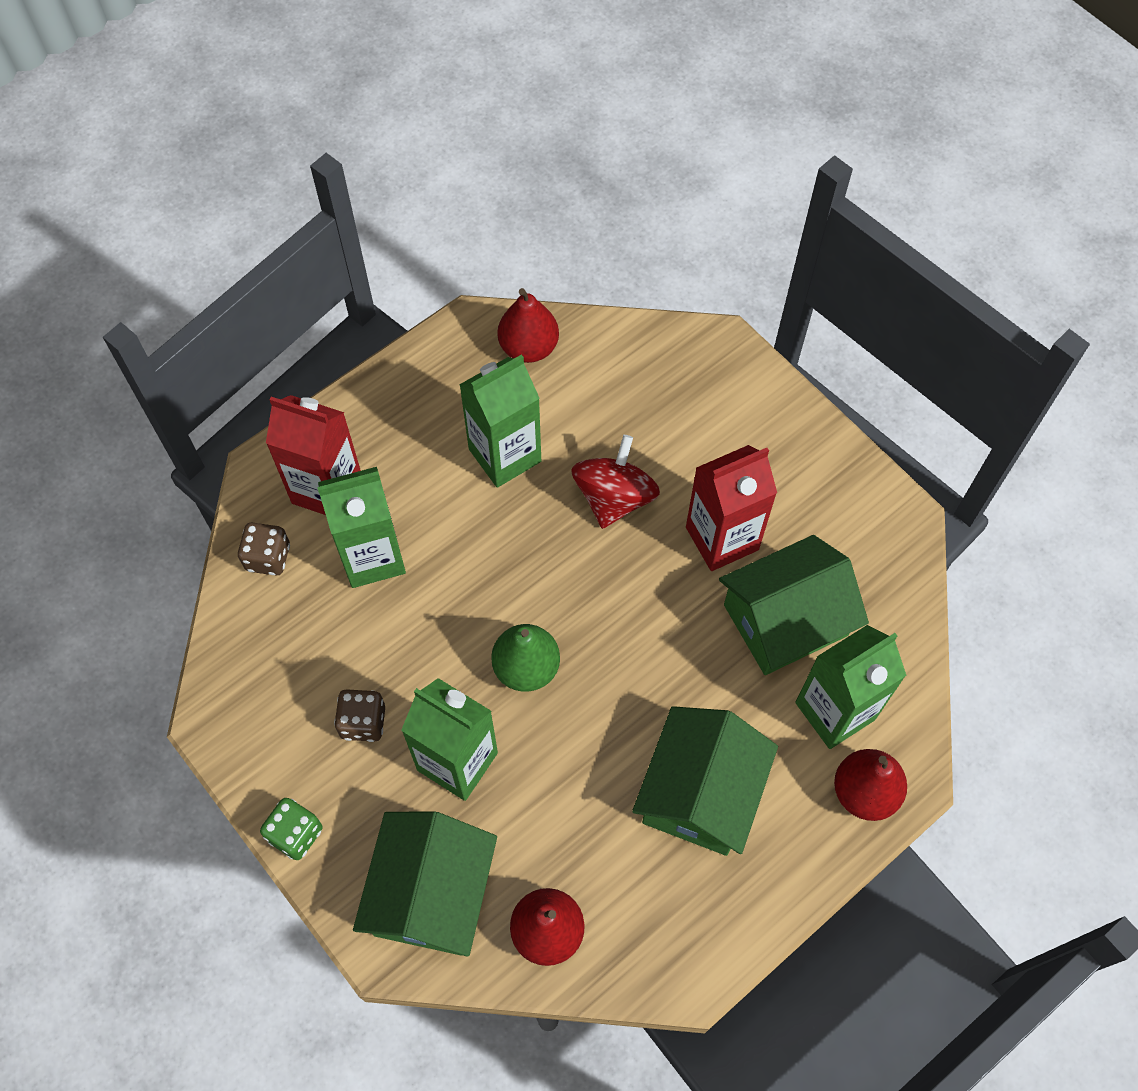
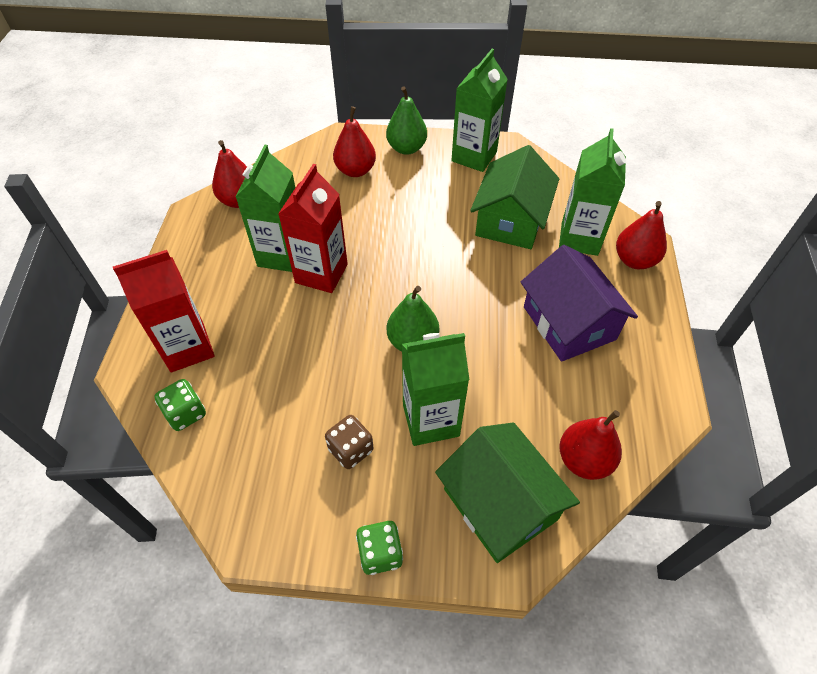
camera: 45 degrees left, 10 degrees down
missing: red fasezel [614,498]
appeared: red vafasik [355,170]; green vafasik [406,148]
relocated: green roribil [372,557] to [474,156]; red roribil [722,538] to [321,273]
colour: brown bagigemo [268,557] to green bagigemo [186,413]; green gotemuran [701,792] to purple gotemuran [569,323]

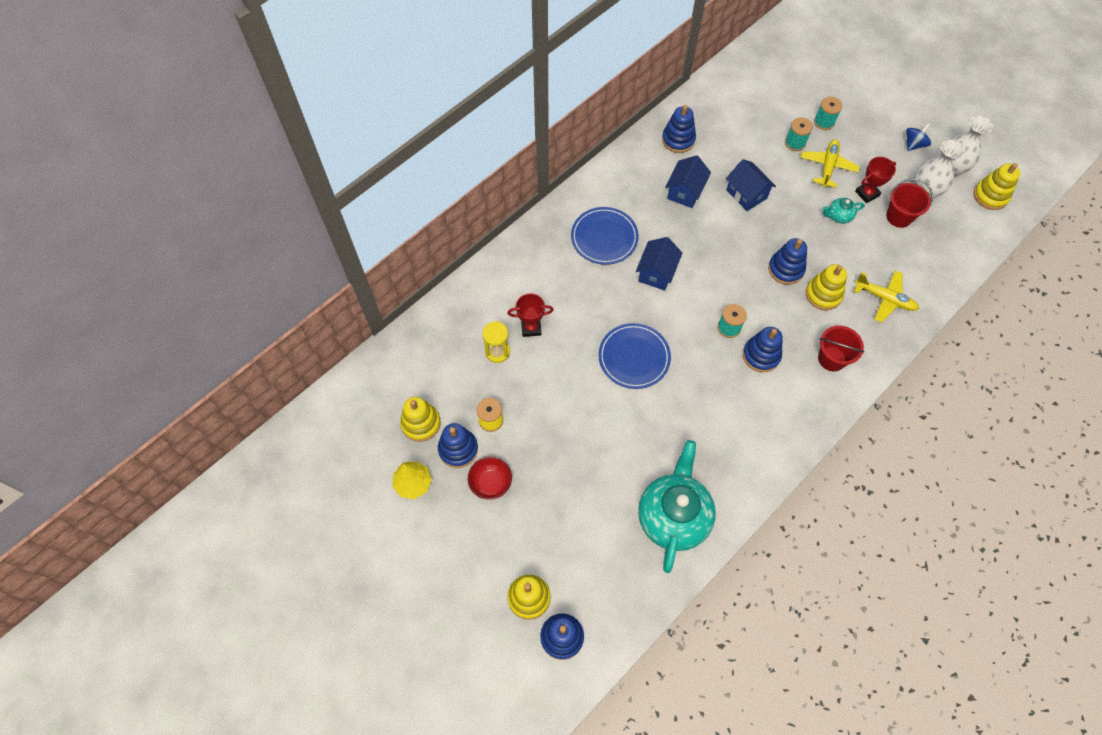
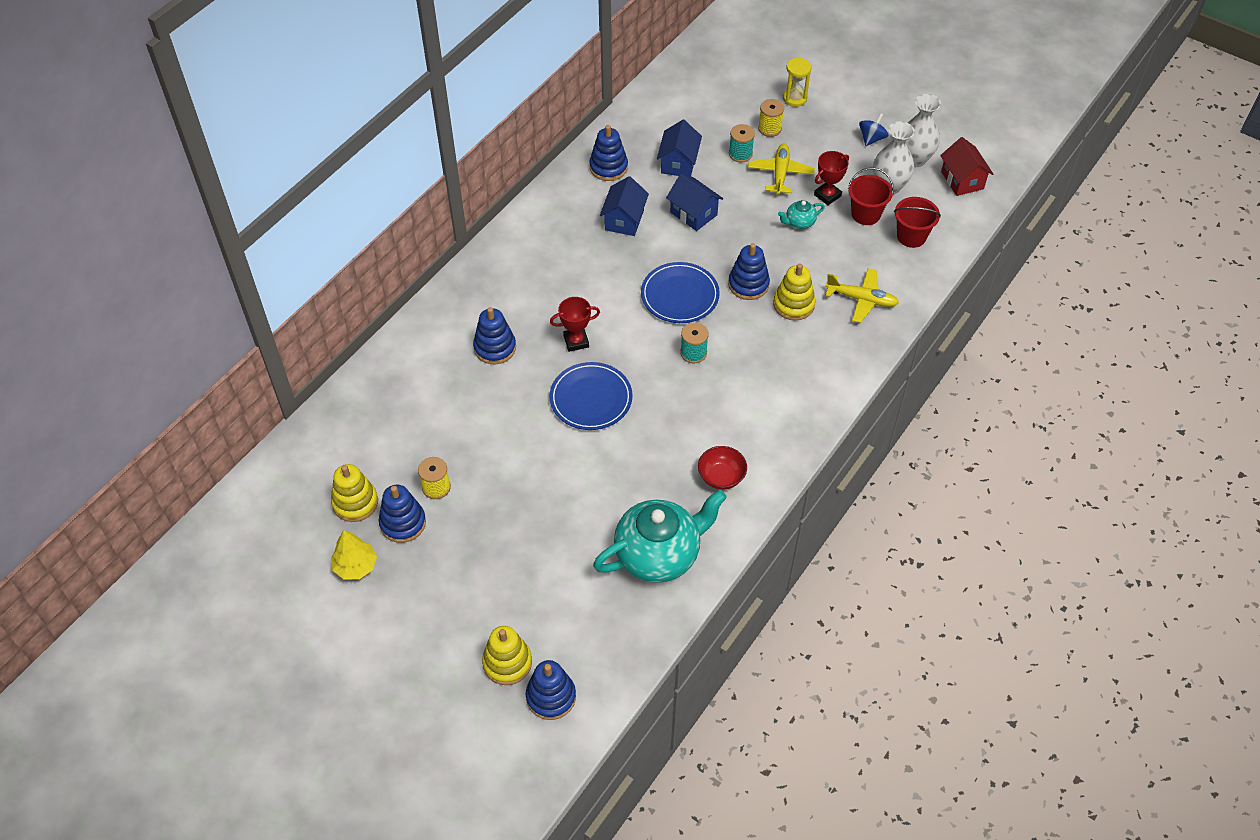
camera: 10 degrees left, 10 degrees down
relocated: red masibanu [491,483] to [721,477]; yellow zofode [497,352] to [794,98]; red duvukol [531,328] to [576,341]; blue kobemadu [604,237] to [680,295]; blue gotemuran [656,272] to [678,163]; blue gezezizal [761,355] to [495,348]; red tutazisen [831,358] to [911,236]
exchanged: yellow gezezizal [990,196] to red gotemuran [962,180]
colour: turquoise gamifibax [824,122] to yellow gamifibax [769,128]
spun: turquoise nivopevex [673,516] = [658,554] 60 degrees clockwise

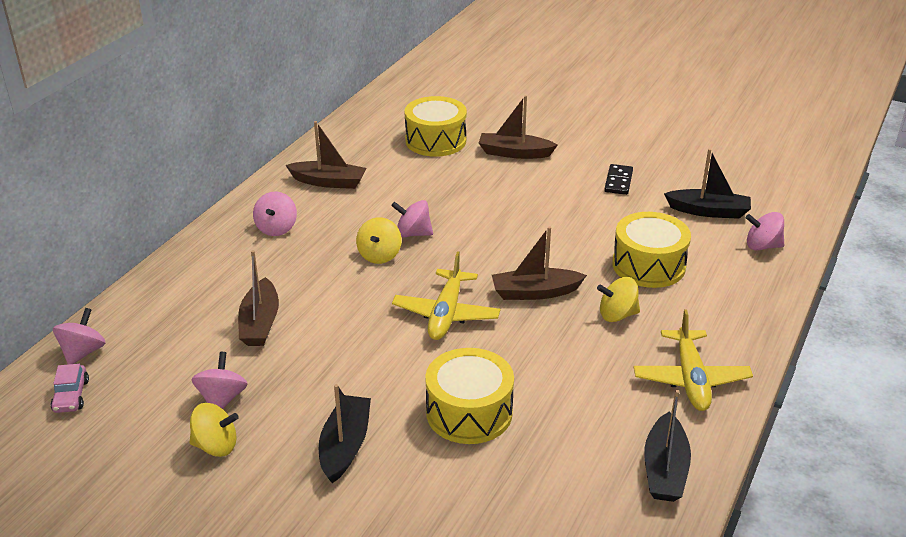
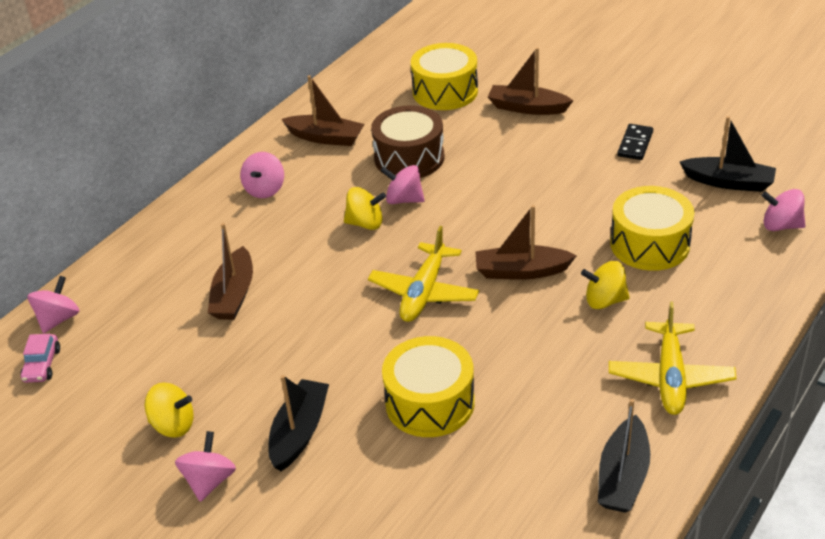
camera: 10 degrees right, 5 degrees up
appeared: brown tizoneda [409,158]
relocated: pink fasezel [222,399] to [209,481]
spun: yellow fasezel [379,255] = [365,223] 105 degrees counterclockwise

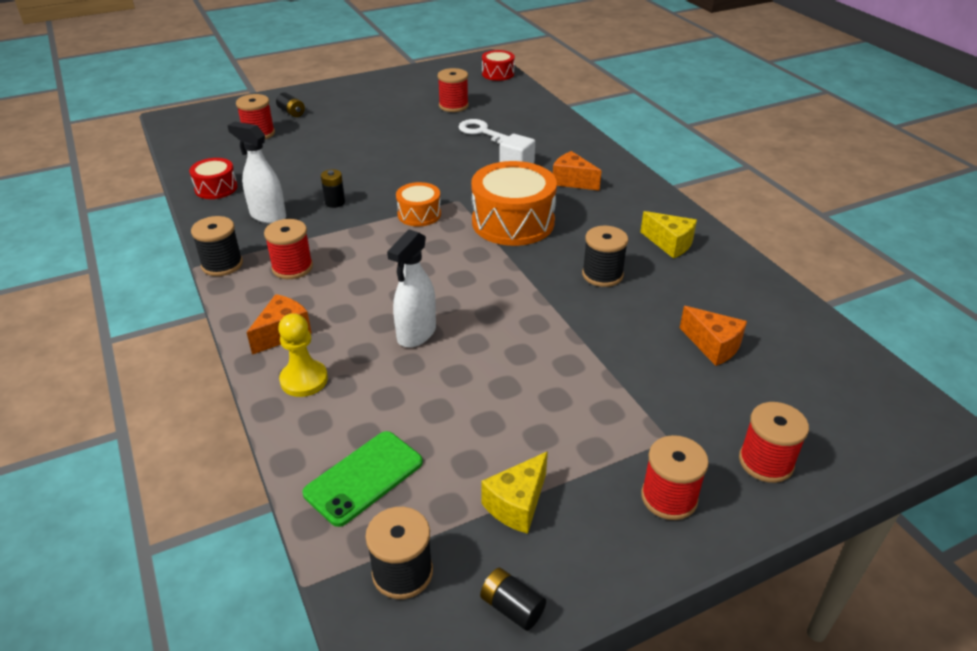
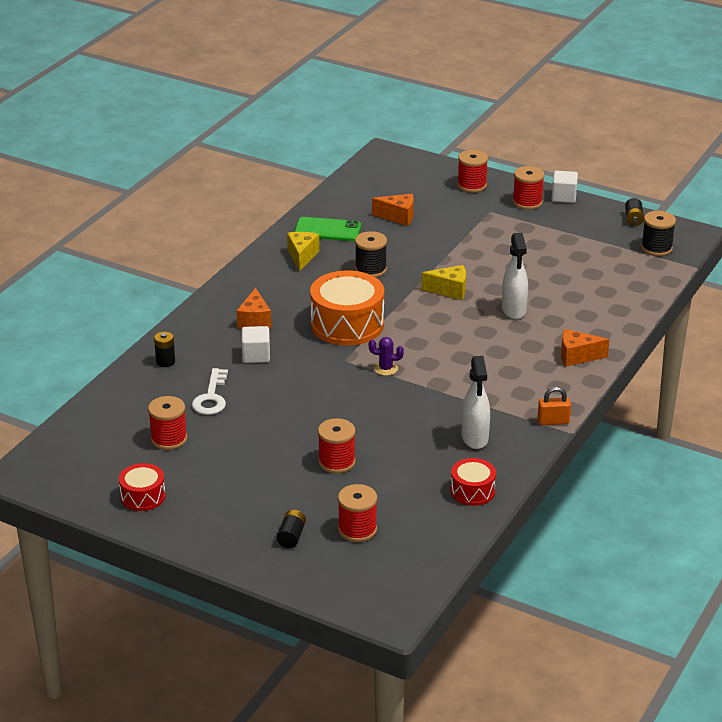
camera: 125 degrees left, 5 degrees down
missing: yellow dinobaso [304,380]
appeared: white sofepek [563,197]
relocated: red gamifibax [292,267] to [336,462]; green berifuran [364,478] to [327,230]; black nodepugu [335,202] to [165,361]; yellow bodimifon [517,504] to [449,290]; red tizoneda [498,74] to [143,496]
exchanged: black gamifibax [222,264] to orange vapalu [553,421]; orange tizoneda [419,214] to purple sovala [385,369]
spun: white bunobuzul [416,334] = [514,310] 90 degrees clockwise; orange bodimifon [713,346] = [398,217] 90 degrees clockwise

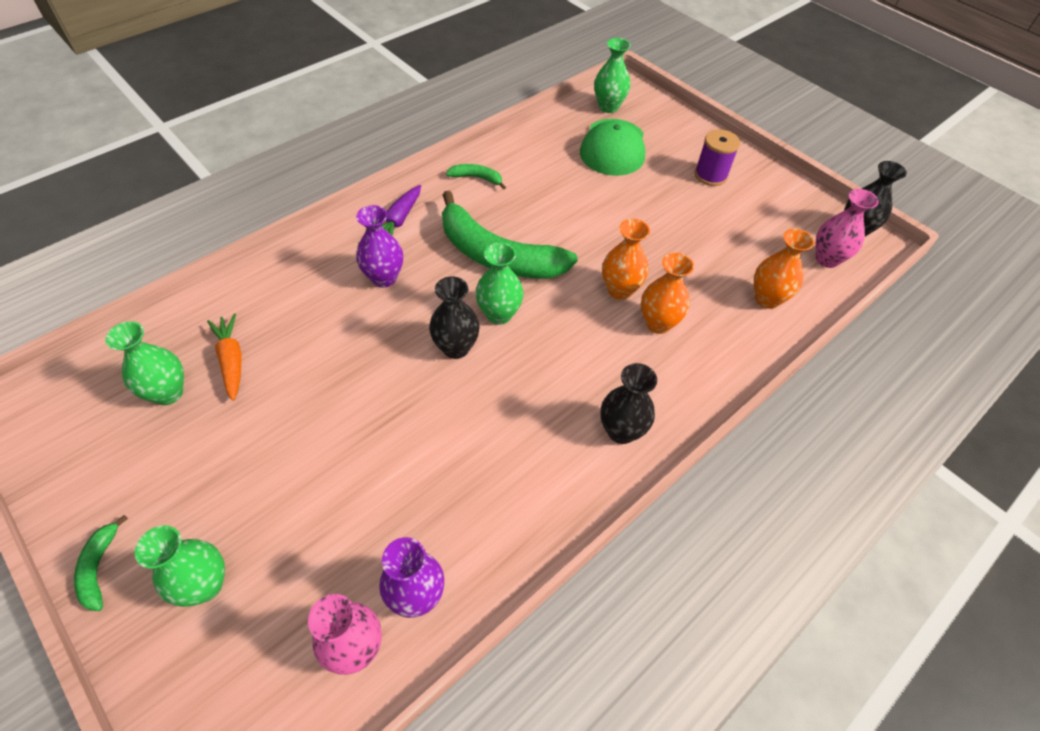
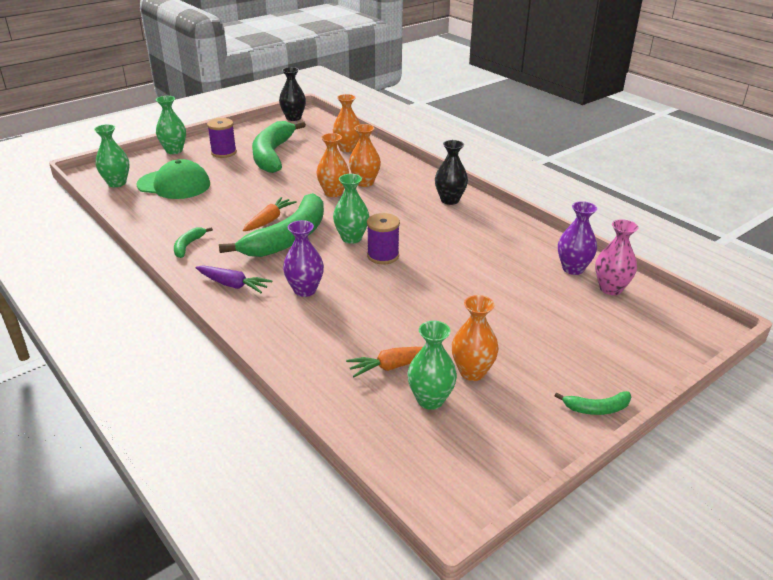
camera: 85 degrees left, 20 degrees down
missing: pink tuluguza [827,259]
appeared: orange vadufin [269,220]; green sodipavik [272,154]; orange tuluguza [472,372]
relocated: green tuluguza [205,585] to [174,150]
exchanged: black tuluguza [456,348] to purple gamifibax [383,256]

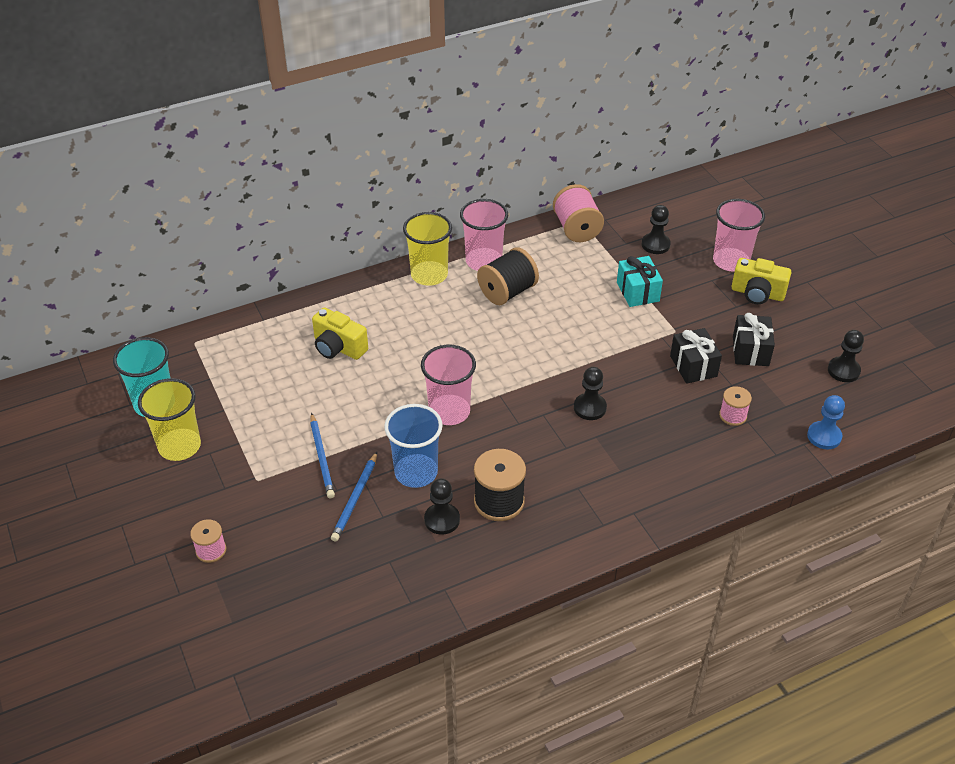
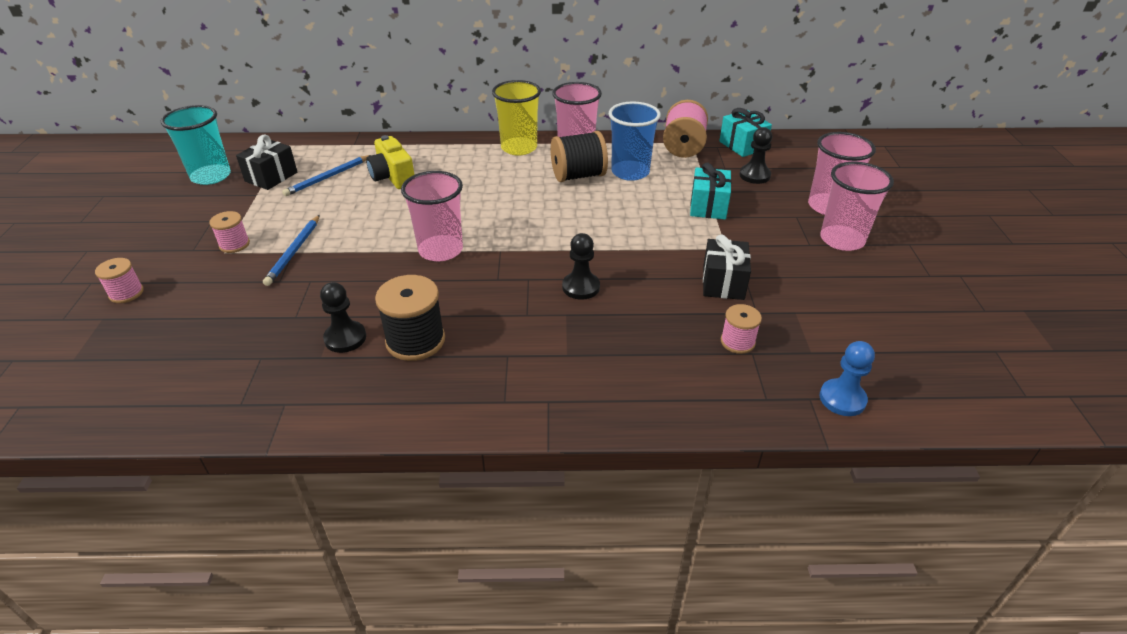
camera: 25 degrees right, 5 degrees down
missing: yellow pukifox [179,446]; black dinobaso [843,370]
appeared: pink gamifibax [234,244]; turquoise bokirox [742,145]
relocated: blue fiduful [355,499] to [328,177]; blue pukifox [416,472] to [630,172]; black bokirox [750,351] to [271,177]
exchanged: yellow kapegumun [757,293] to pink pukifox [842,240]

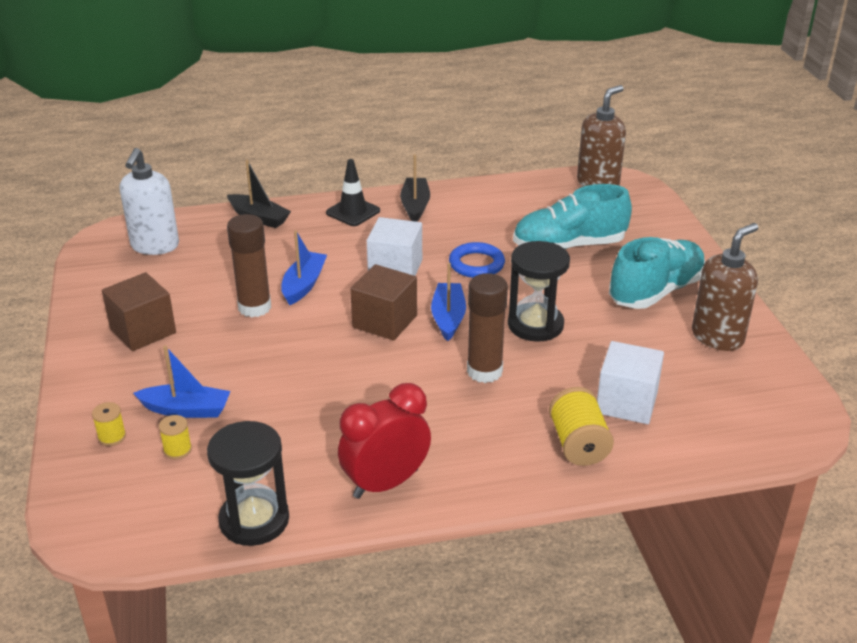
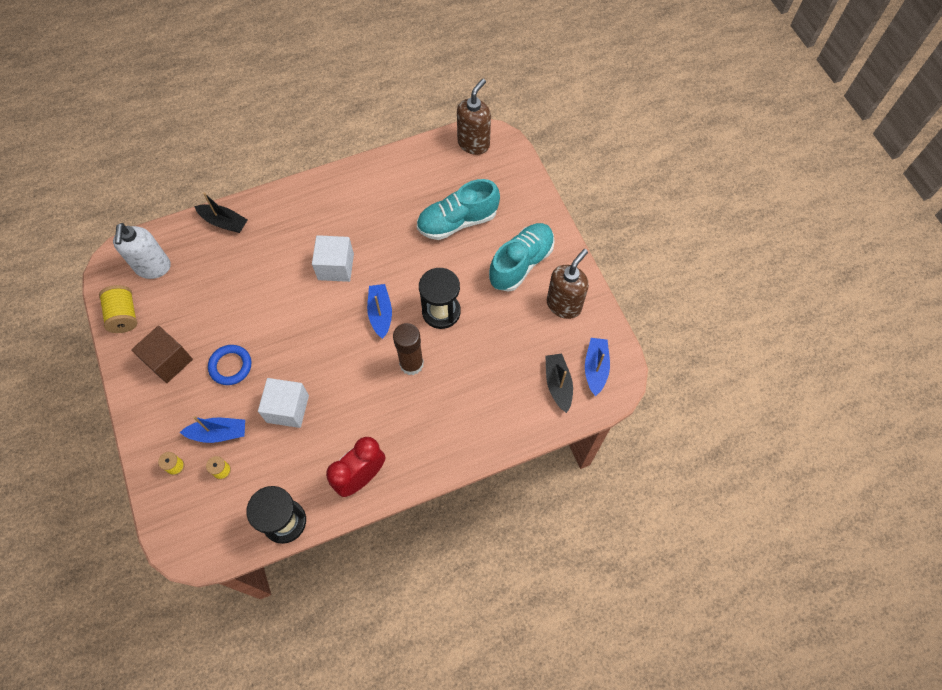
camera: 10 degrees left, 30 degrees up
missing: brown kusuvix [254,307]; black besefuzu [353,212]; brown sofepek [385,321]
relocated: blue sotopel [304,284] to [595,368]; black sotopel [415,206] to [558,384]; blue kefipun [476,264] to [230,366]; yellow gamifibax [578,444] to [124,315]; white sofepek [626,402] to [288,409]

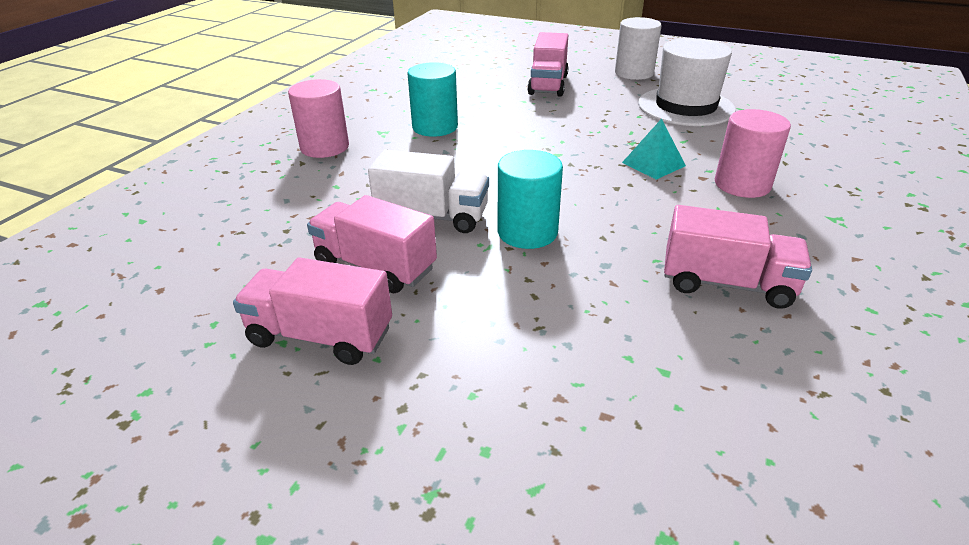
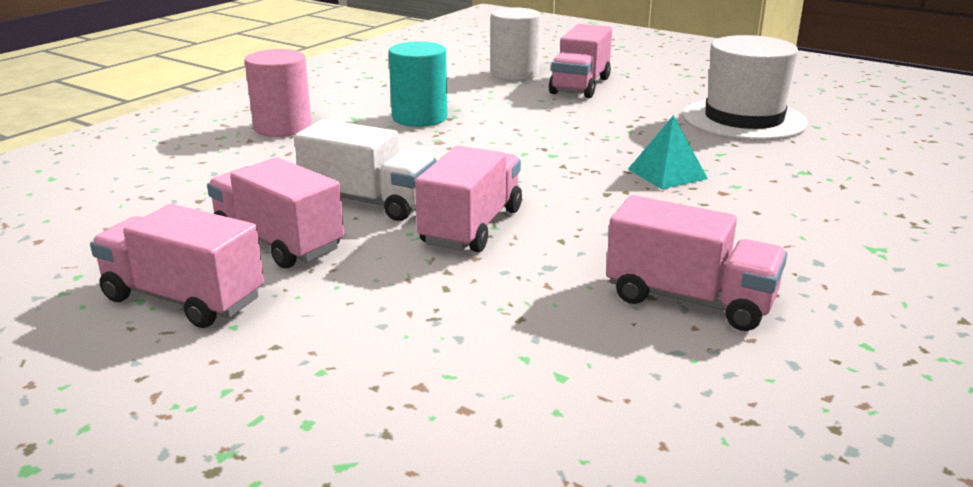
camera: 10 degrees right, 10 degrees down
missing: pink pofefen [742,184]
relocated: white pofefen [634,73] to [514,74]
exchanged: turquoise pofefen [527,232] to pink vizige [472,227]

